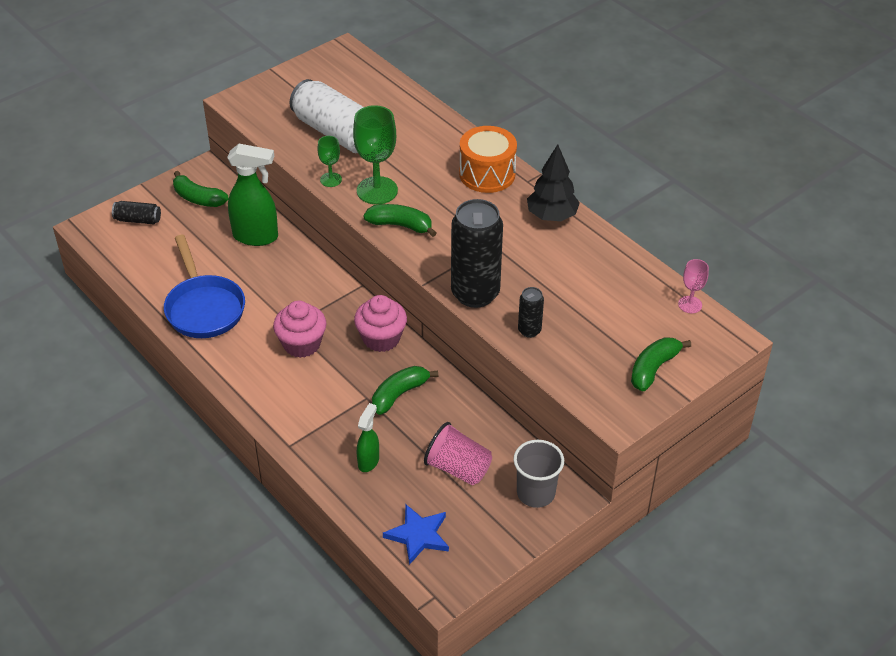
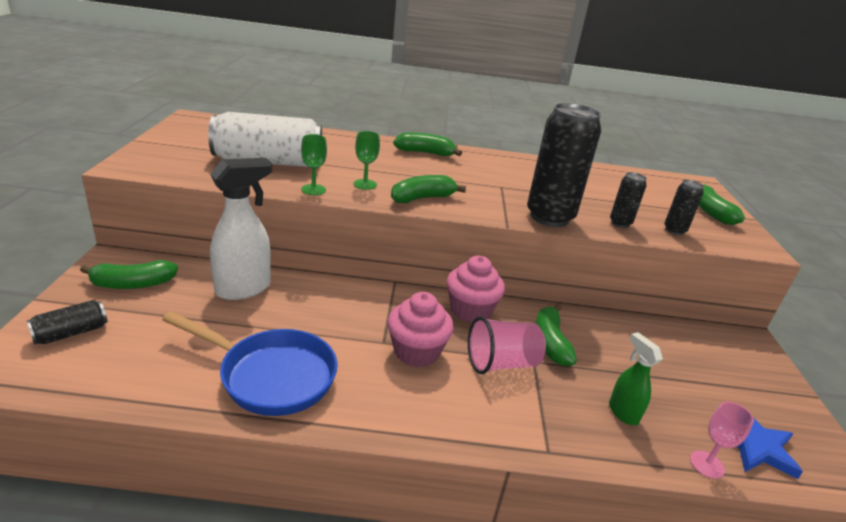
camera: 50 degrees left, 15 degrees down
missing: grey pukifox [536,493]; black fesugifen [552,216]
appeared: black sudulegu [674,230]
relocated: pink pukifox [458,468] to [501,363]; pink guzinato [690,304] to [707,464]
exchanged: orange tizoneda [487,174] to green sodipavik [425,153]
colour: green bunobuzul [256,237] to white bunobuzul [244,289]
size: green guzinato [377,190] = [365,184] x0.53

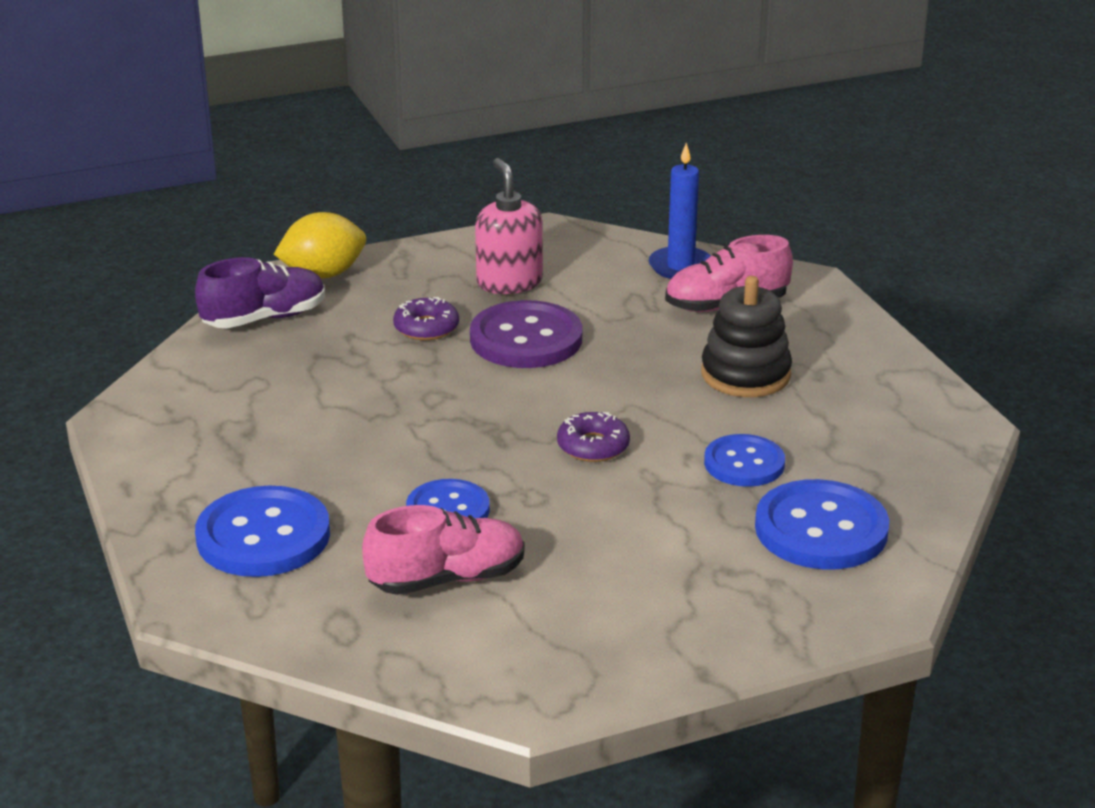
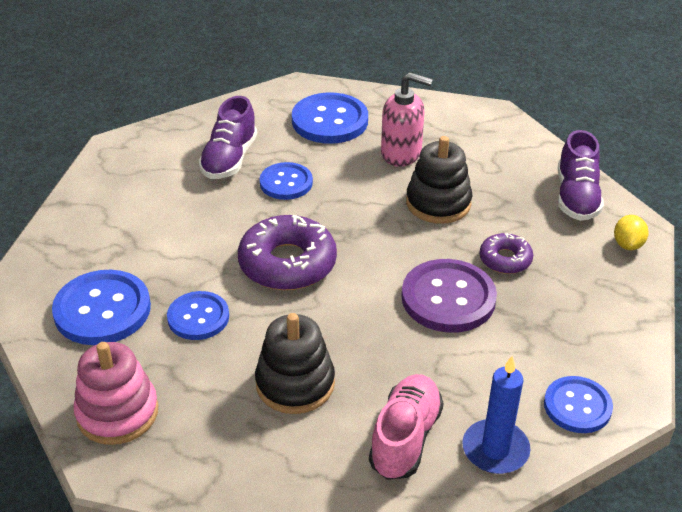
camera: 125 degrees right, 10 degrees up
appeared: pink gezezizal [117,412]; black gezezizal [438,203]; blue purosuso [577,406]
relocated: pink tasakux [509,282] to [401,153]
colour: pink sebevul [447,579] to purple sebevul [229,159]
size: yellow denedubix [323,274] = [628,244] x0.60; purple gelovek [593,446] = [287,263] x1.84

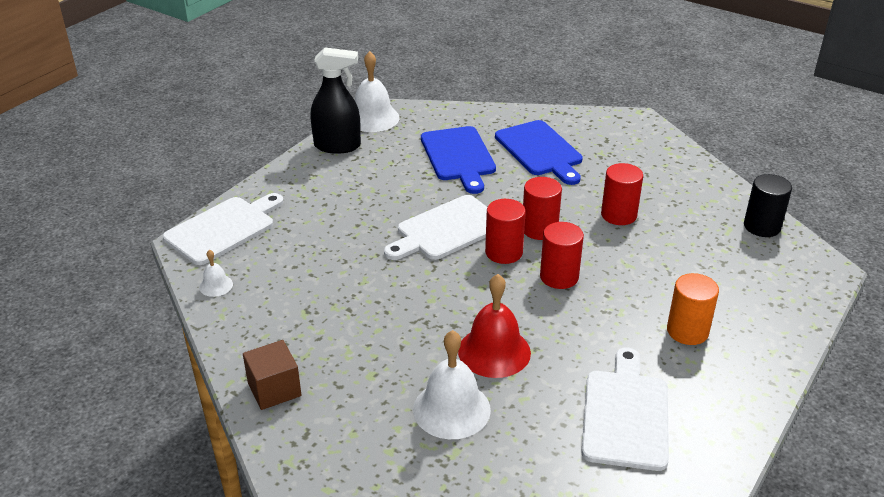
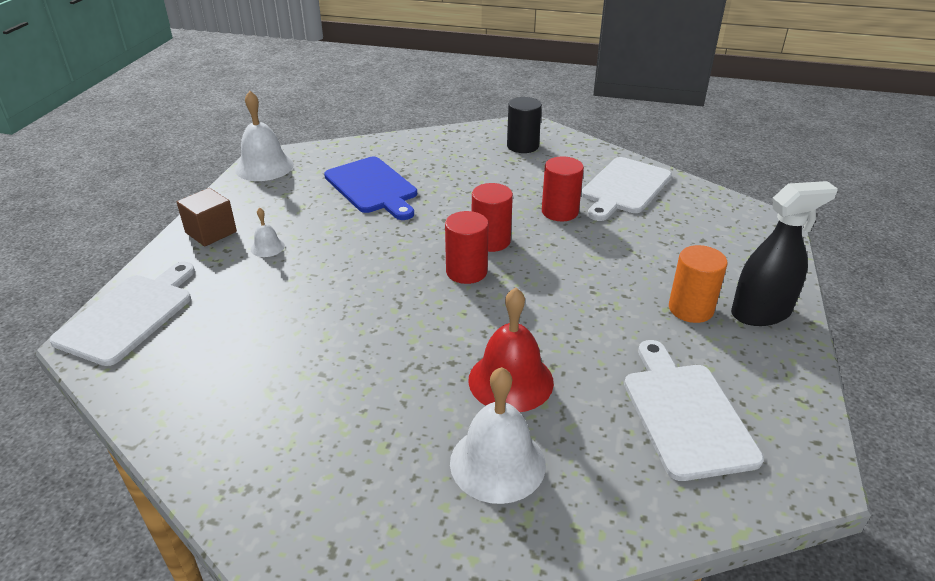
camera: 20 degrees left, 0 degrees up
missing: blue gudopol [540,151]; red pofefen [559,277]
relocated: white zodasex [216,285] to [267,247]; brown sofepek [274,389] to [211,232]; black bunobuzul [337,146] to [761,313]; white gudopol [446,229] to [624,188]; black pofefen [762,226] to [522,146]

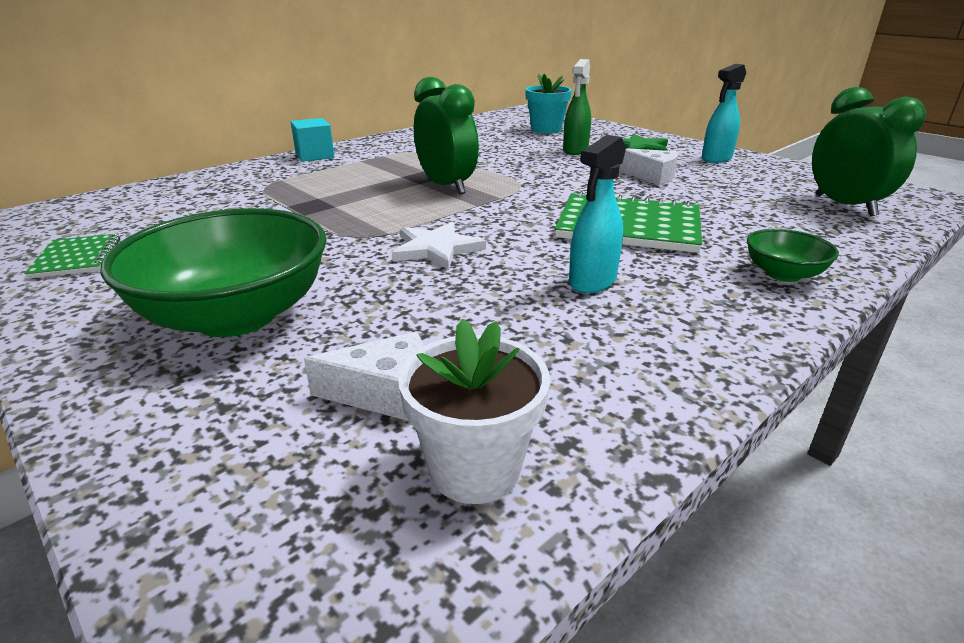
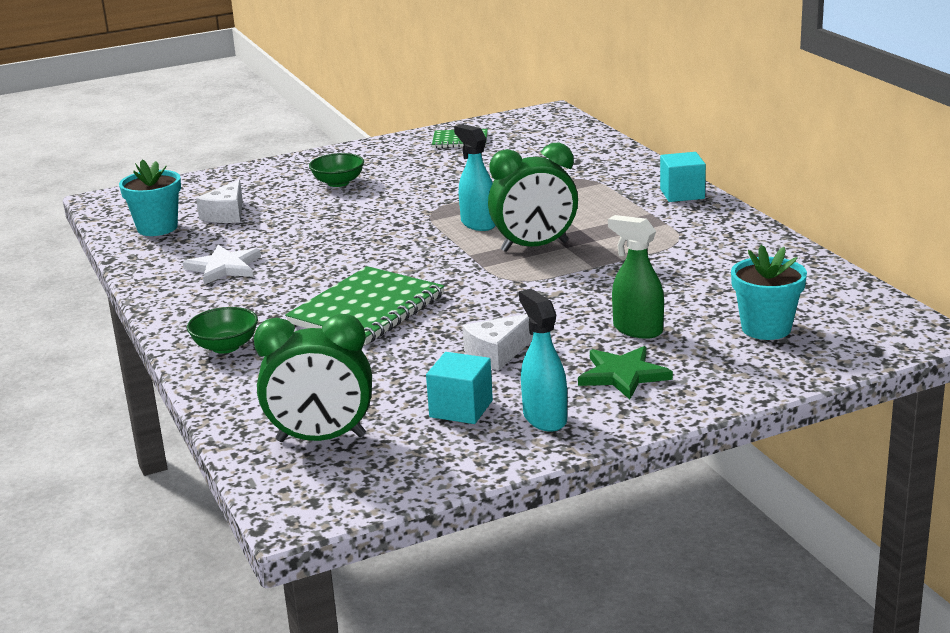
camera: 110 degrees right, 5 degrees down
appeared: turquoise sofepek [461,409]
relocated: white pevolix [436,249] to [224,267]; turquoise bunobuzul [592,281] to [478,224]
colour: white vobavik [475,469] to turquoise vobavik [157,228]
size: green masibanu [236,316] = [338,183] x0.47

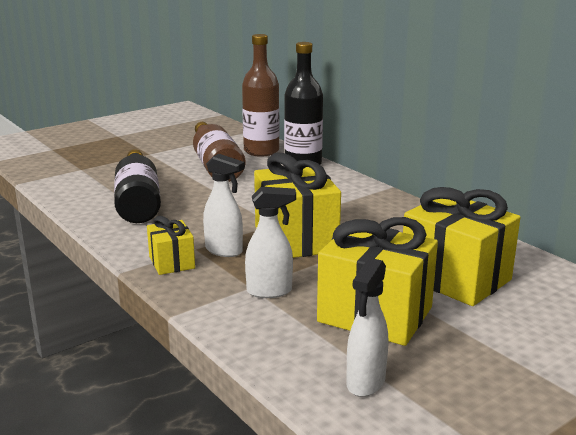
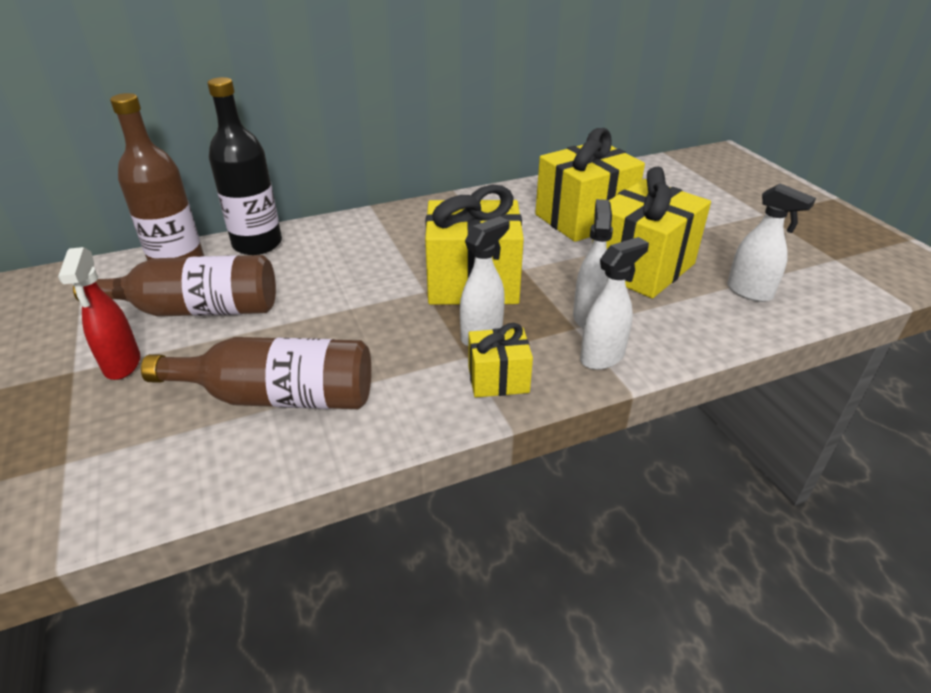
camera: 75 degrees left, 15 degrees up
appeared: red bunobuzul [122,365]; white bunobuzul [602,357]
colour: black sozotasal [138,201] to brown sozotasal [279,397]

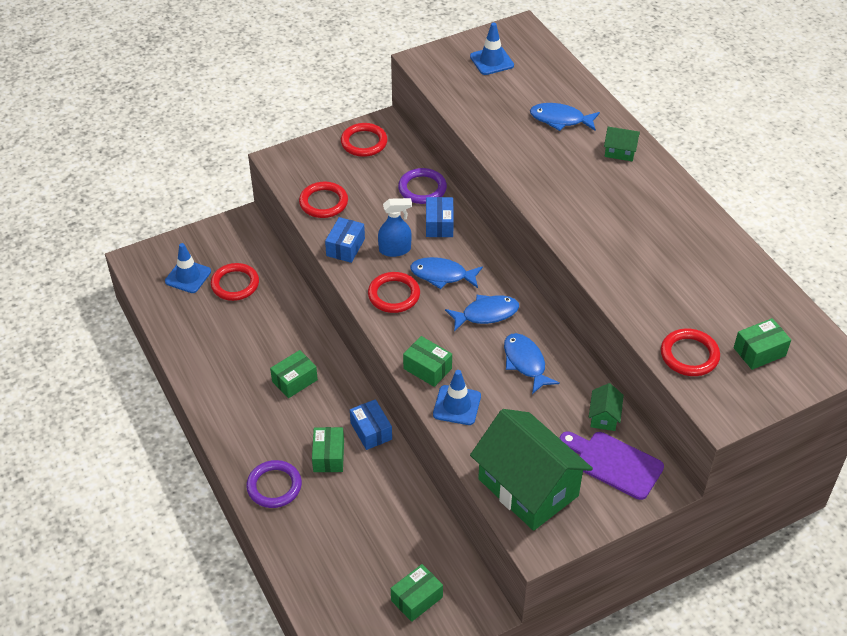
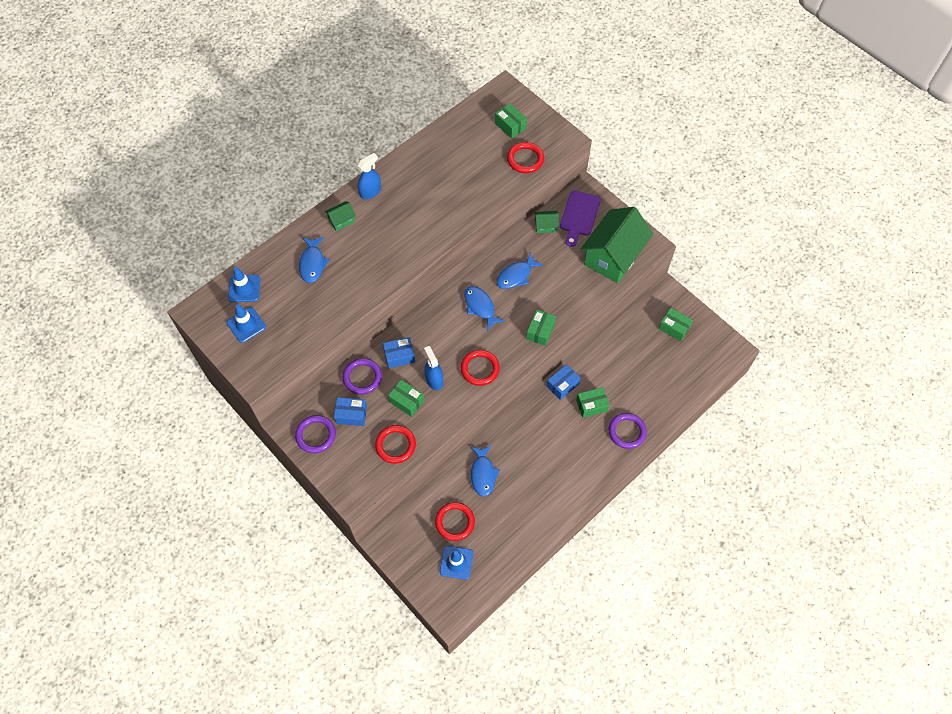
camera: 105 degrees left, 15 degrees up
appeared: blue bunobuzul [370,192]
relocated: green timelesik [294,381] to [406,401]; blue timelesik [345,247] to [351,415]; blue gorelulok [442,275] to [483,474]; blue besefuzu [457,405] to [244,288]
colour: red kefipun [364,142] to purple kefipun [316,435]
spun: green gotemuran [620,152] = [341,220] 60 degrees clockwise

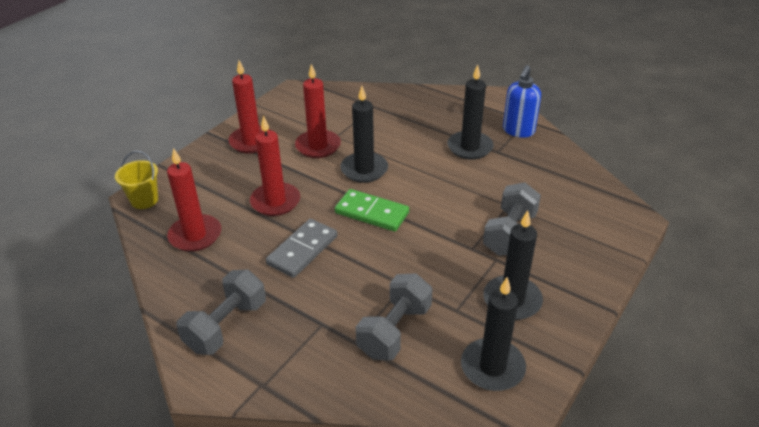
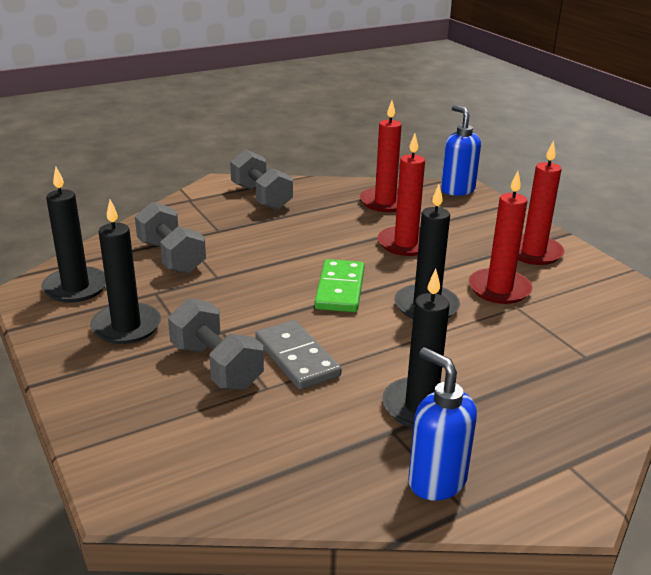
camera: 115 degrees right, 10 degrees down
relocated: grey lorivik [302,250] to [297,358]
exchanged: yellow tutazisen [144,200] to blue tasakux [457,190]
spun: green lorivik [371,213] = [340,289] 45 degrees counterclockwise

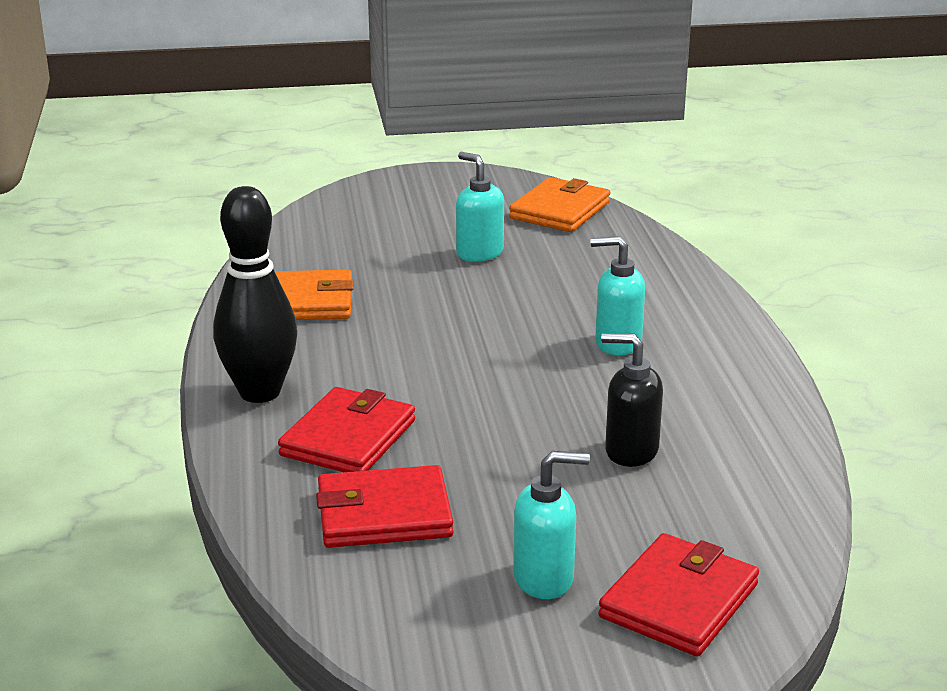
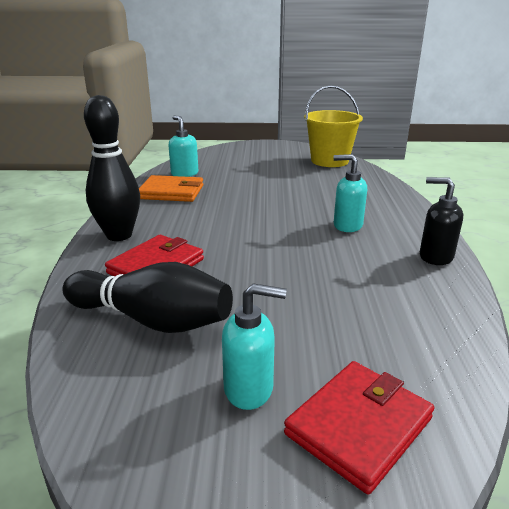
camera: 10 degrees right, 0 degrees up
relocated: turquoise tasakux [479,253] to [184,174]; black tasakux [630,451] to [435,257]
exchanged: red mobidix [384,514] to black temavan [152,320]; orange mobidix [560,210] to yellow tutazisen [329,161]

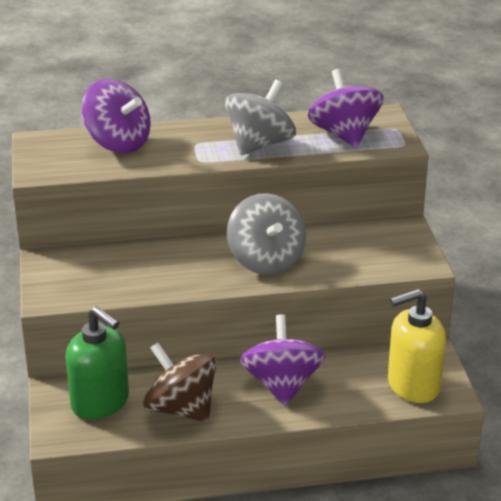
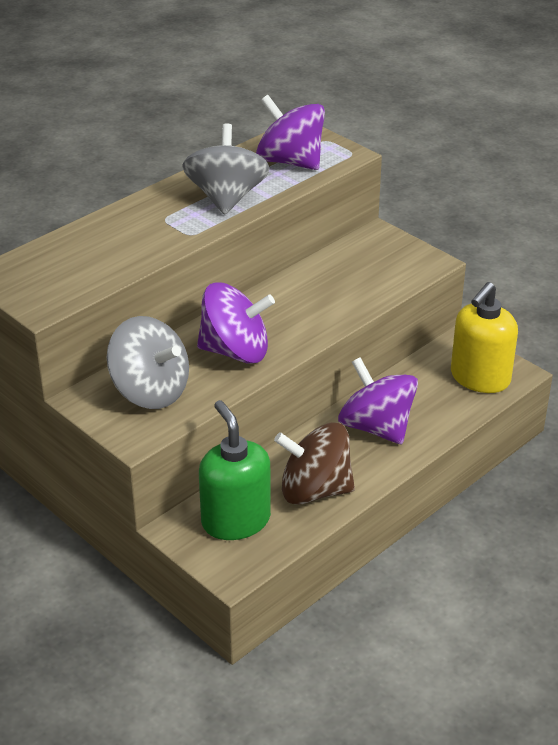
camera: 35 degrees left, 5 degrees up
relocated: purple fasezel [118,143] to [235,351]; grey fasezel [266,260] to [150,391]
spun: green tasakux [100,402] = [235,520] 120 degrees counterclockwise

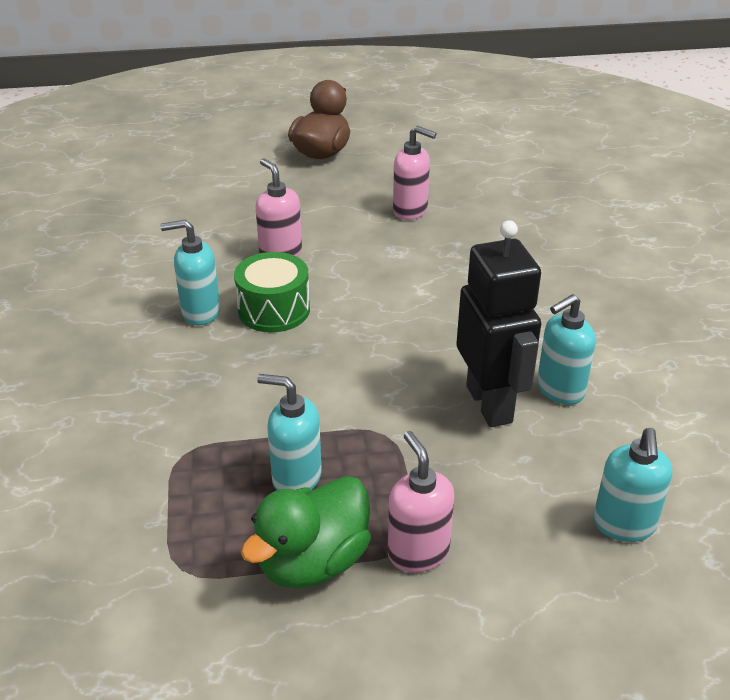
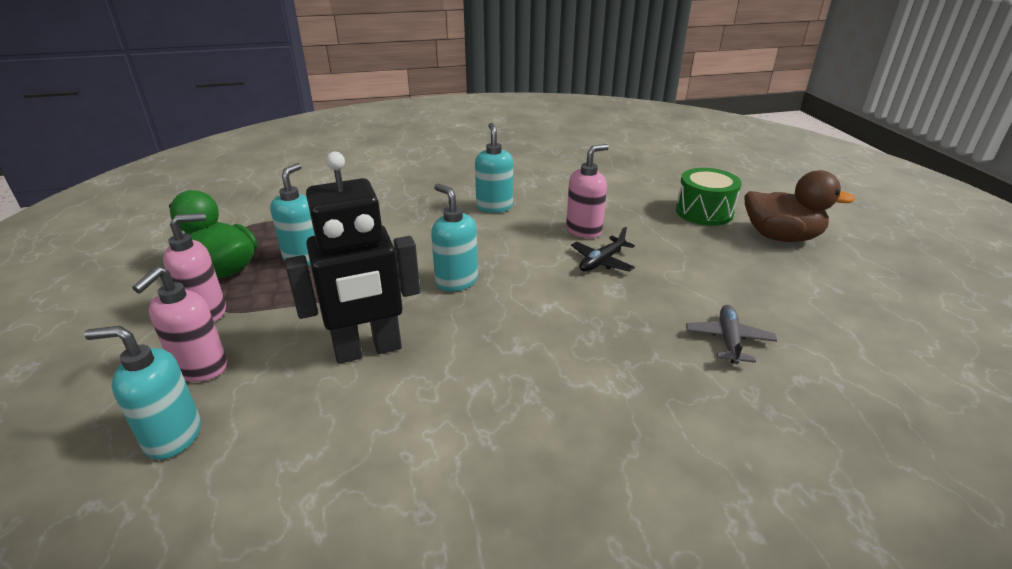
camera: 85 degrees right, 5 degrees down
appeared: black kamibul [602,262]; grey kamibul [728,340]
relocated: green tizoneda [274,310] to [704,212]; pink tasakux [410,211] to [200,368]; turquoise tasakux [559,390] to [456,281]

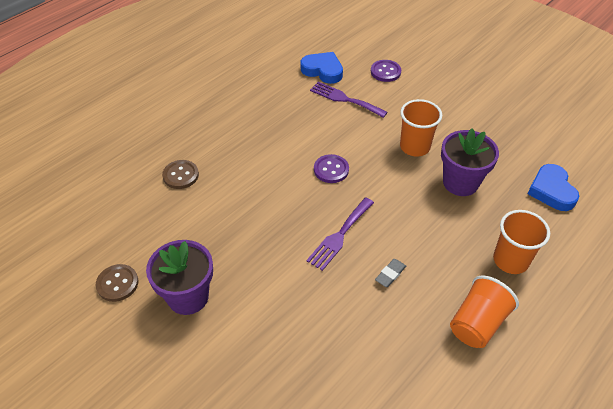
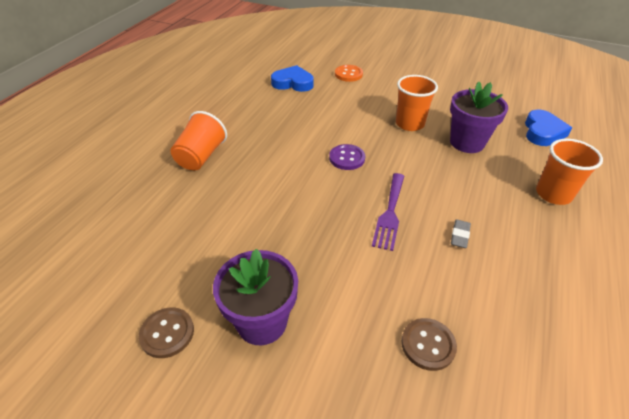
camera: 20 degrees left, 5 degrees down
missing: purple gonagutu [344,99]
relocated: brown purosuso [180,175] to [428,345]; orange pukifox [477,323] to [201,156]
colour: purple purosuso [385,72] to orange purosuso [348,74]
spun: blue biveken [551,191] = [542,132] 135 degrees counterclockwise

